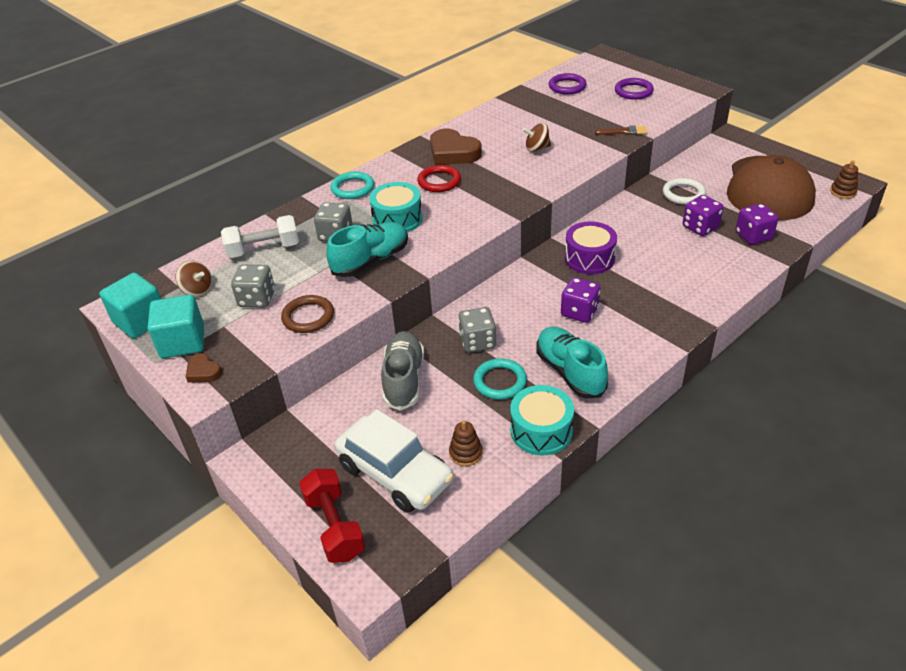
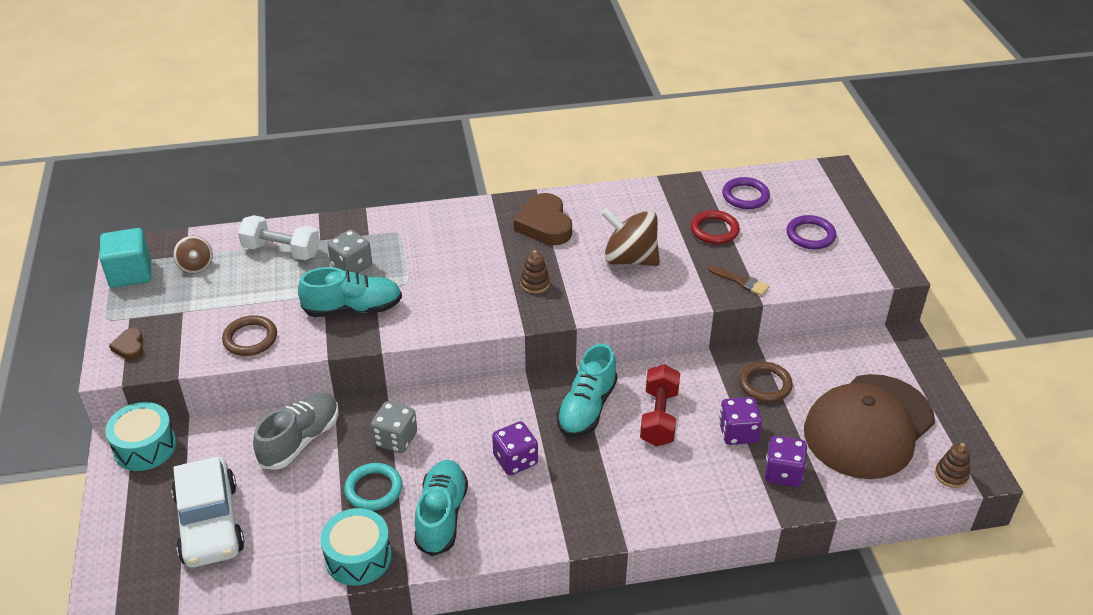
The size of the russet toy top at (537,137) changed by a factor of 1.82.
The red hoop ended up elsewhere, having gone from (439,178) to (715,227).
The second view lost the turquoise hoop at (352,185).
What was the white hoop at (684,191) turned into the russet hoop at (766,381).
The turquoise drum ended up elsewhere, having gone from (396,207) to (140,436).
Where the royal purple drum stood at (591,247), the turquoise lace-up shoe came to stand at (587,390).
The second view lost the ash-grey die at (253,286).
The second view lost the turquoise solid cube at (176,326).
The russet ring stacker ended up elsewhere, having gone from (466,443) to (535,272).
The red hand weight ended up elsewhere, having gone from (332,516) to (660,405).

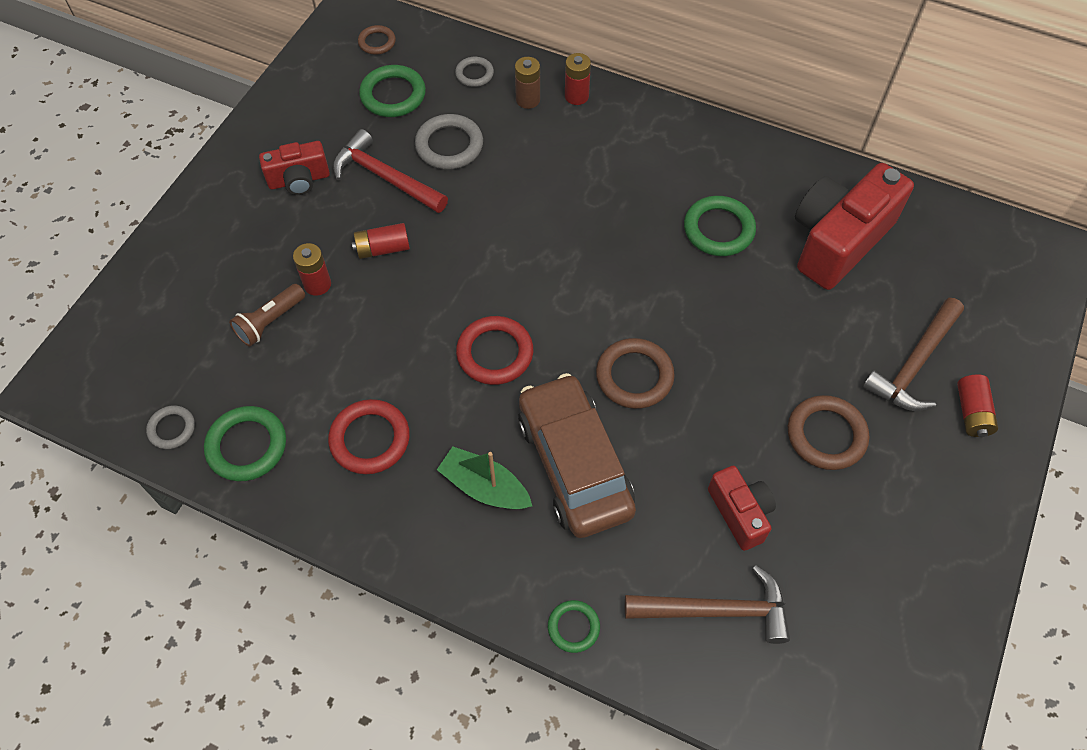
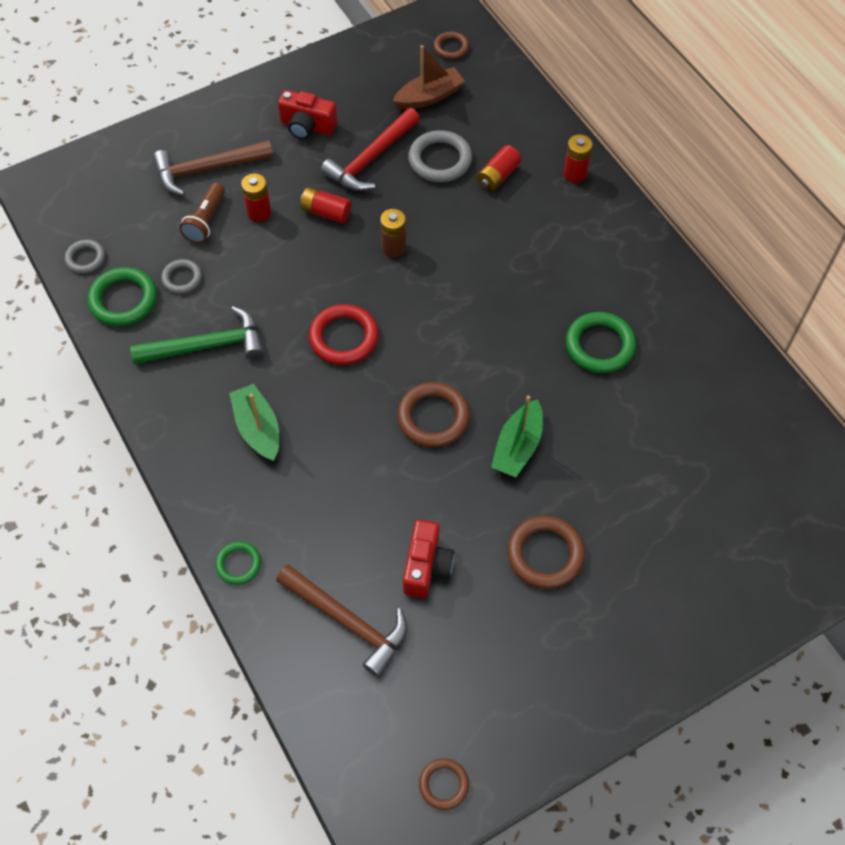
The ash-grey hoop ended up elsewhere, having gone from (474,72) to (181,276).
The russet power cell ended up elsewhere, having gone from (527,83) to (393,233).
Where the leaf-green hoop stood at (392,91), the russet sailboat came to stand at (429,77).
The red hammer at (390,171) ended up facing another way, 120 degrees counterclockwise from before.
The second view lost the red photo camera at (854,226).
The russet pocket torch at (267,315) ended up facing another way, 60 degrees counterclockwise from before.
The russet hammer ended up elsewhere, having gone from (913,354) to (212,168).
The second view lost the russet automobile at (577,455).
The red power cell ended up elsewhere, having gone from (977,405) to (499,168).
Where the red hoop stood at (369,436), the leaf-green hammer came to stand at (196,335).
The second view gained the leaf-green sailboat at (517,436).
The second view gained the russet hoop at (444,784).

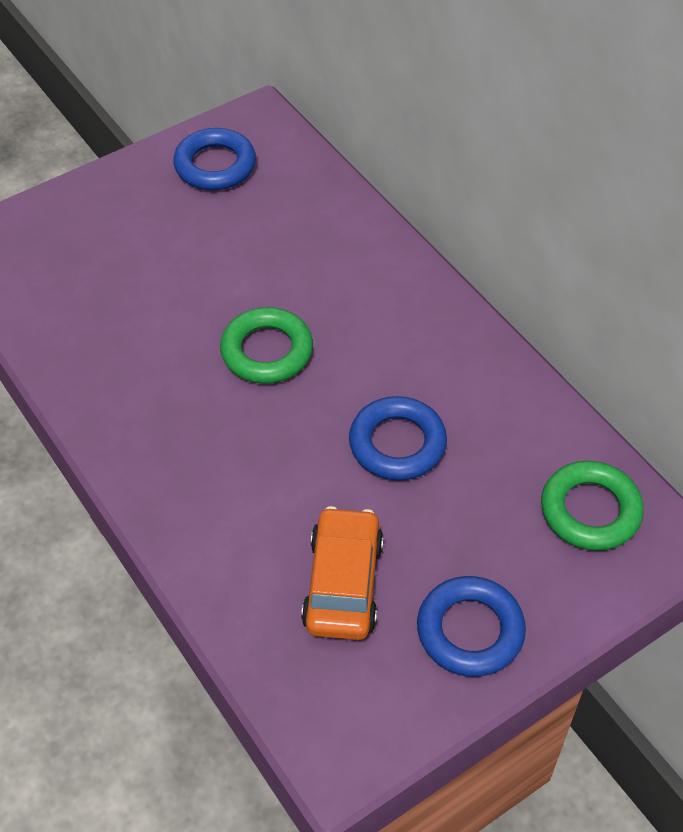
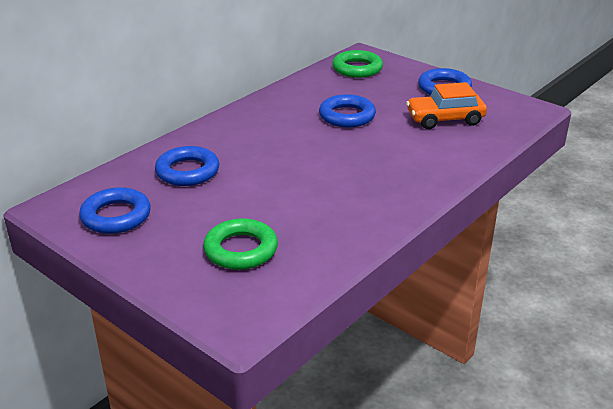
The leaf-green hoop ended up elsewhere, having gone from (266,345) to (240,244).
The second view gained the blue hoop at (187,166).

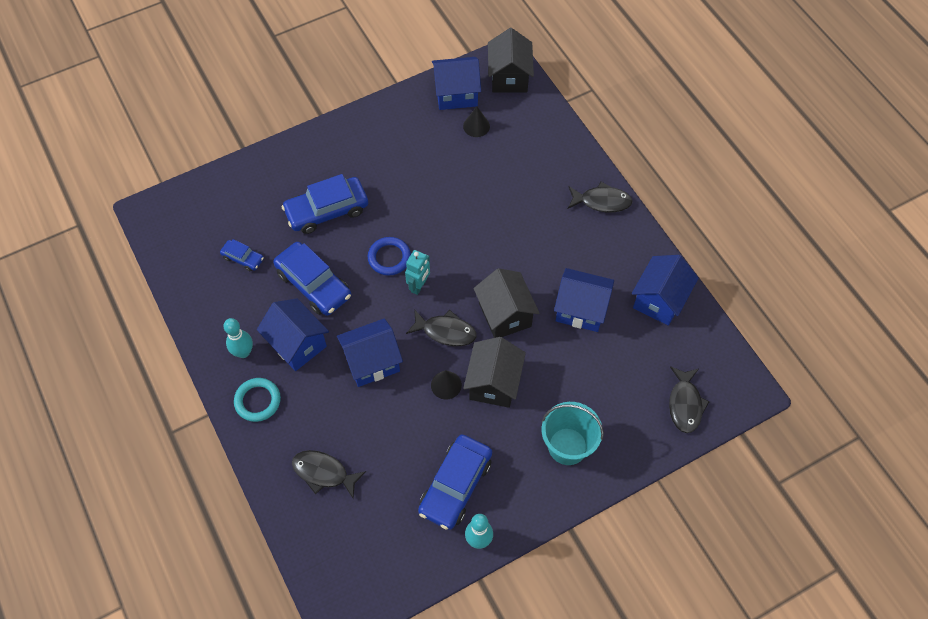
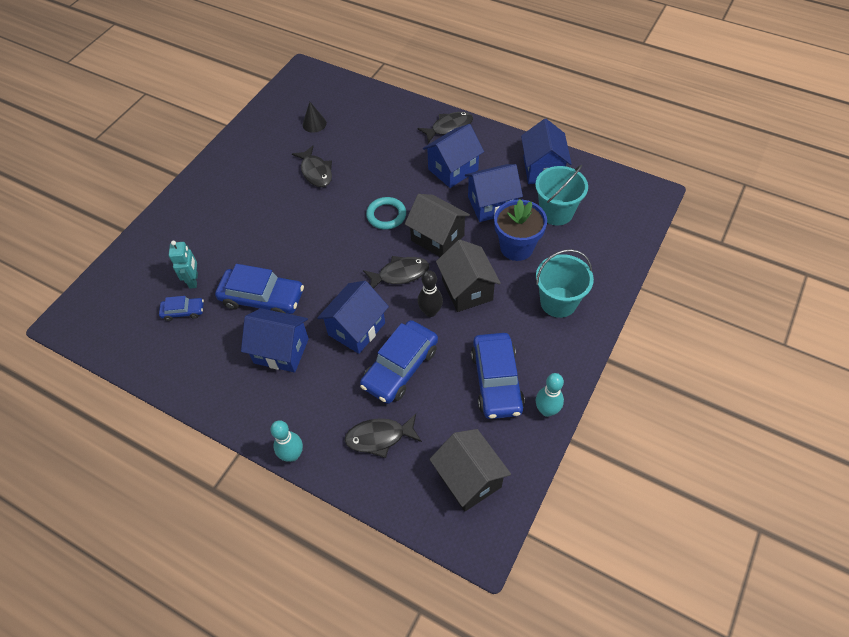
The jet-black toy house ended up elsewhere, having gone from (511,60) to (470,470).
The blue toy house ended up elsewhere, having gone from (456,83) to (453,156).
The blue automobile ended up elsewhere, having gone from (325,204) to (399,362).
The second view lost the blue hoop at (389,256).
The turquoise robot ended up elsewhere, having gone from (417,272) to (183,265).
The turquoise skittle ended up elsewhere, having gone from (238,338) to (286,441).
The jet-black toy fish ended up elsewhere, having gone from (689,399) to (312,166).
Where the jet-black solid cone stood at (446,384), the jet-black skittle came to stand at (430,293).
The turquoise hoop ended up elsewhere, having gone from (257,400) to (386,213).
The second view gained the turquoise pail at (561,195).
The second view gained the blue potted plant at (520,230).

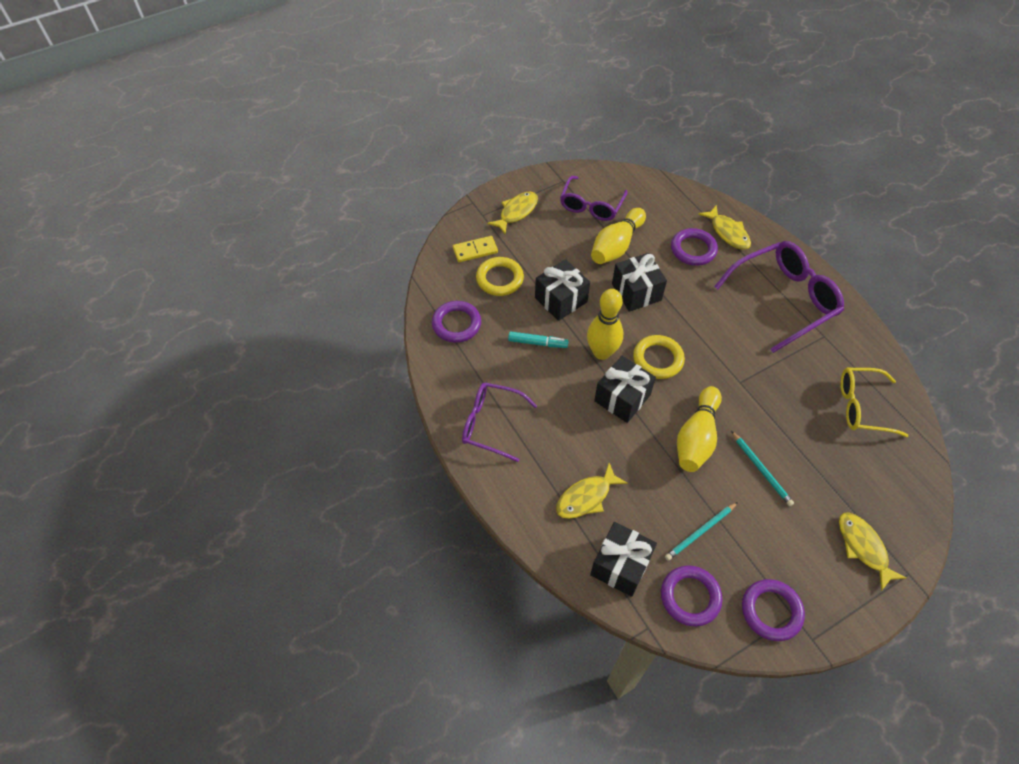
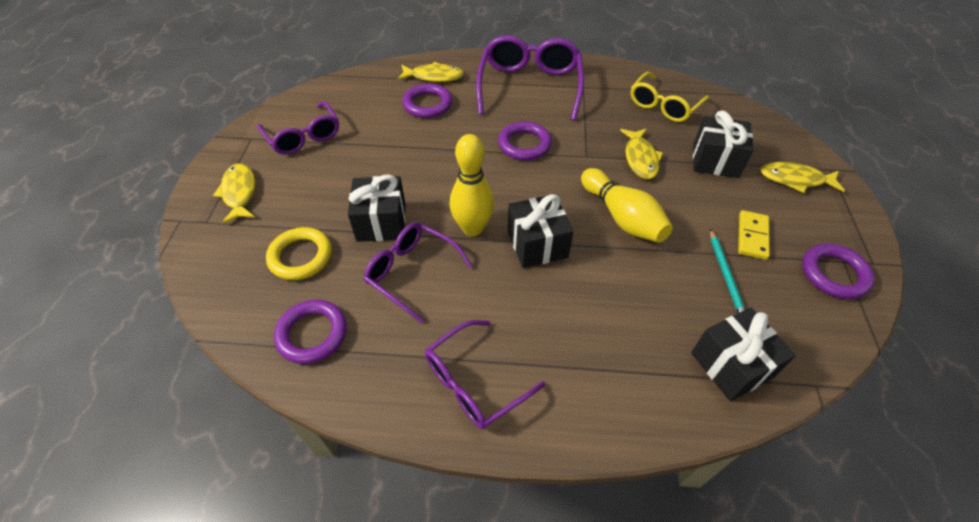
The second view lost the bright yellow skittle at (618,236).
The bright yellow domino tile ended up elsewhere, having gone from (475,249) to (754,235).
The jet-black wrapped gift ended up elsewhere, having gone from (639,282) to (723,144).
Where the turquoise marker pen stood at (538,339), the royal purple glasses came to stand at (418,272).
The second view lost the bright yellow hoop at (659,357).
The second view lost the turquoise lead pencil at (762,468).
The bright yellow toy fish ended up elsewhere, having gone from (592,491) to (641,154).
The royal purple hoop ended up elsewhere, having gone from (691,595) to (525,140).

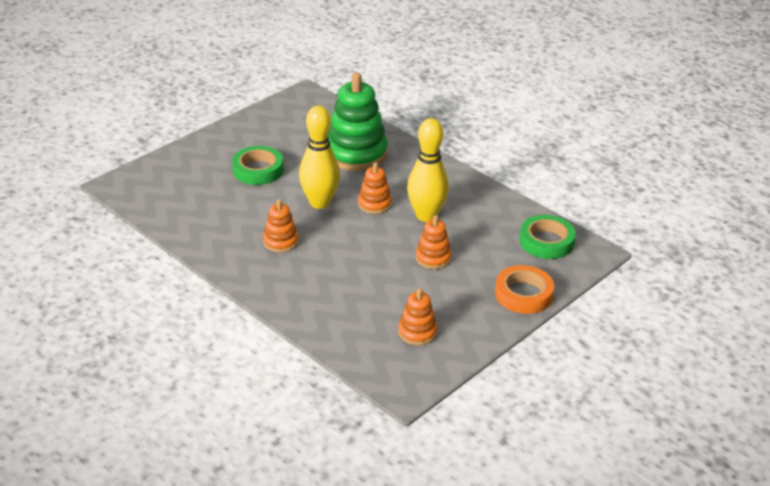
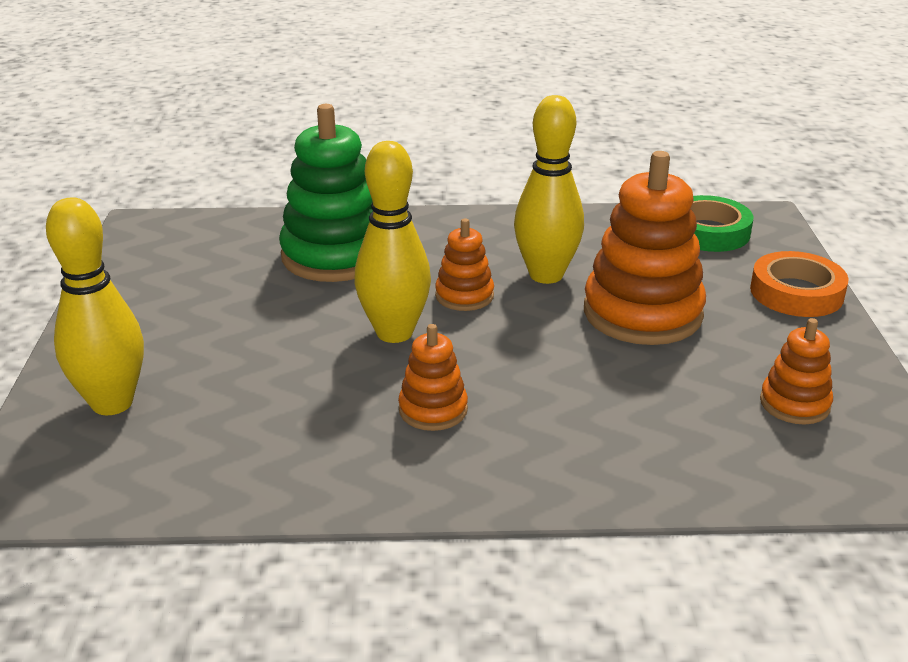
The second view lost the leaf-green roll of tape at (258,165).
The size of the bright orange ring stacker at (433,242) changed by a factor of 1.97.
The second view gained the bright yellow skittle at (95,306).

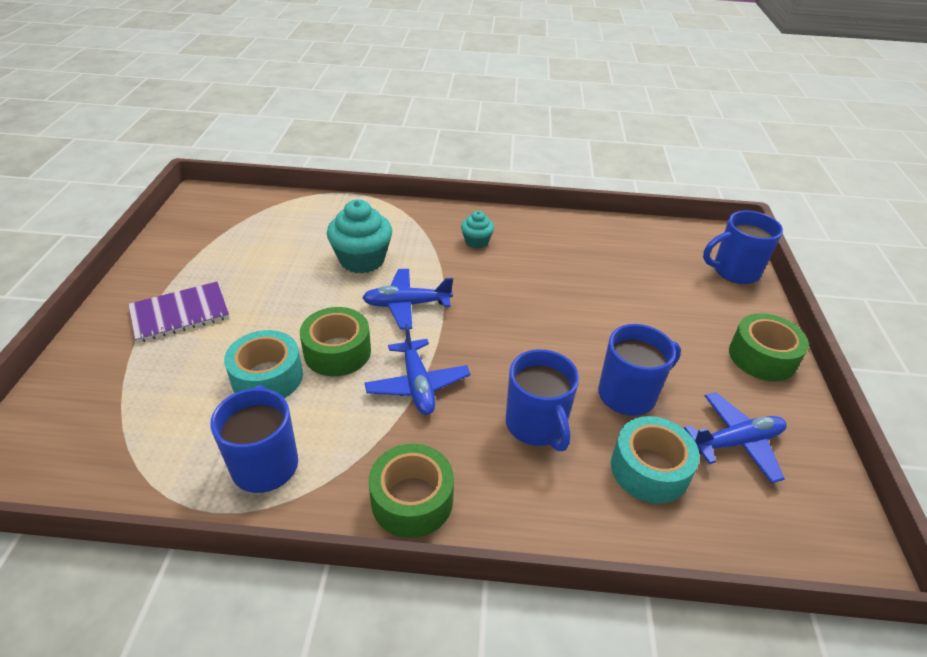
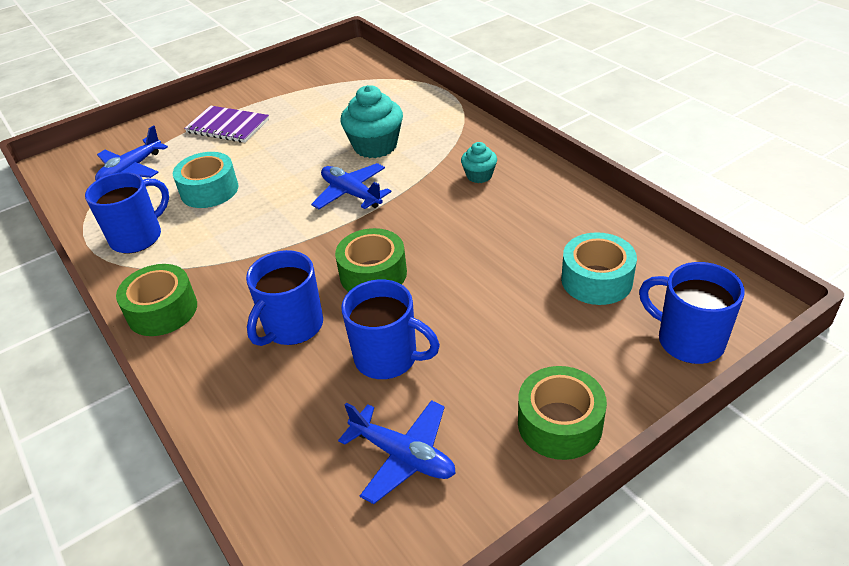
The leaf-green roll of tape ended up elsewhere, having gone from (335,341) to (371,260).
The blue toy plane ended up elsewhere, having gone from (417,369) to (131,153).
The turquoise roll of tape ended up elsewhere, having gone from (655,460) to (599,268).

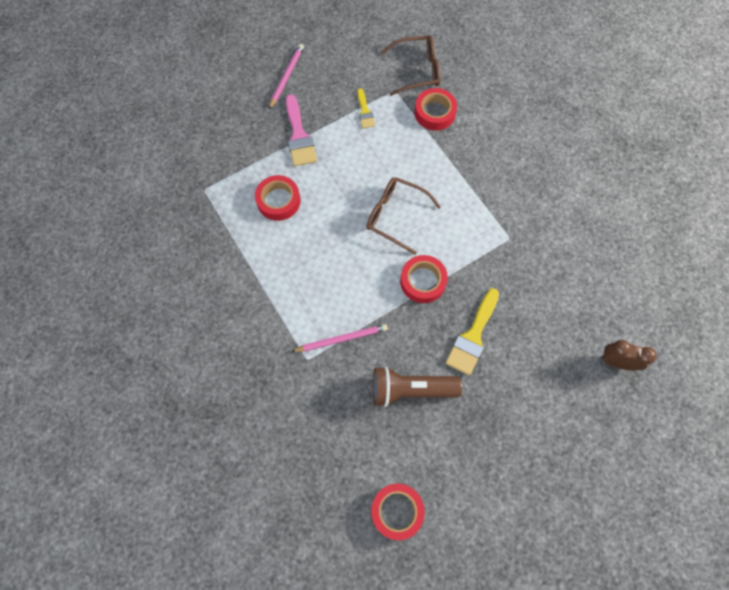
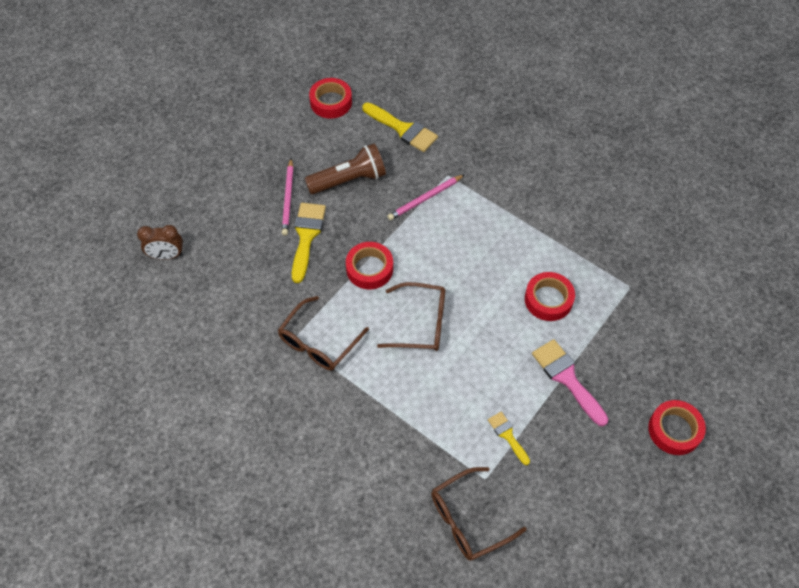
The rosy lead pencil ended up elsewhere, having gone from (286,76) to (287,196).
The red roll of tape ended up elsewhere, having gone from (436,109) to (677,427).
The second view gained the bright yellow paint brush at (400,127).
The second view gained the russet glasses at (323,333).

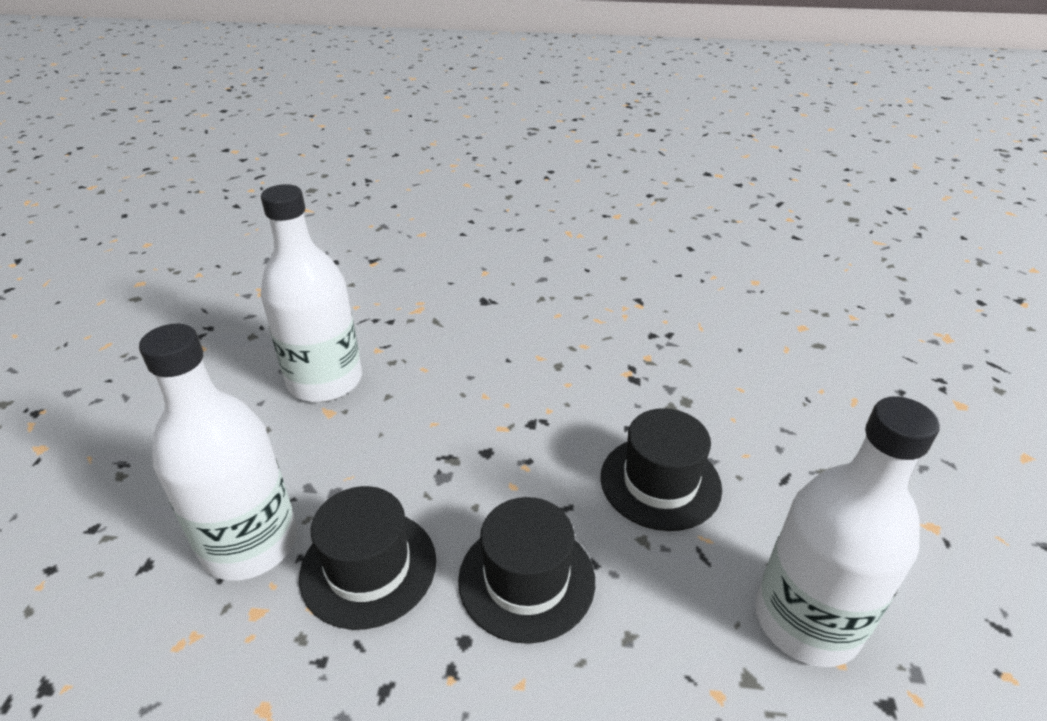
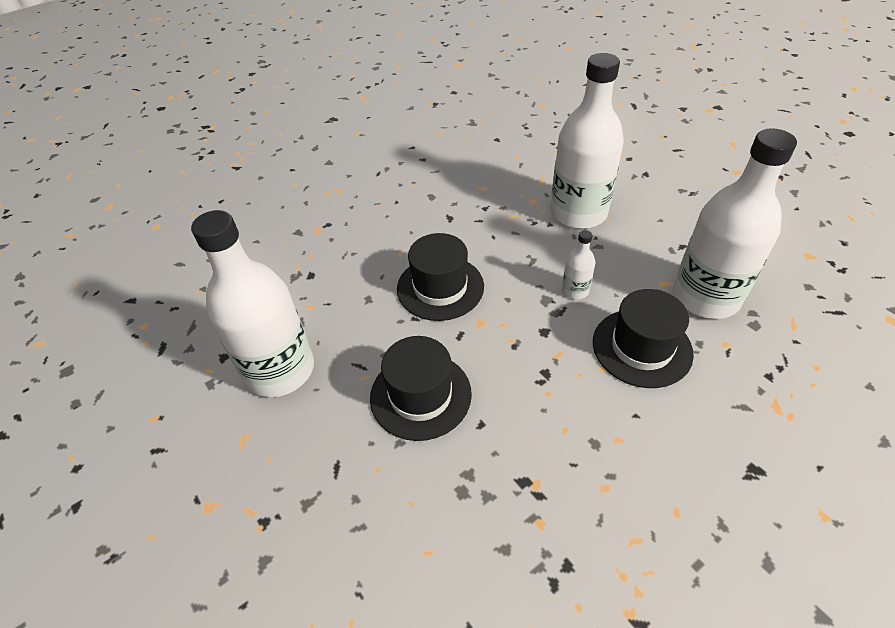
The jet-black hat ended up elsewhere, having gone from (367,558) to (643,338).
The second view gained the white flask at (578,264).

